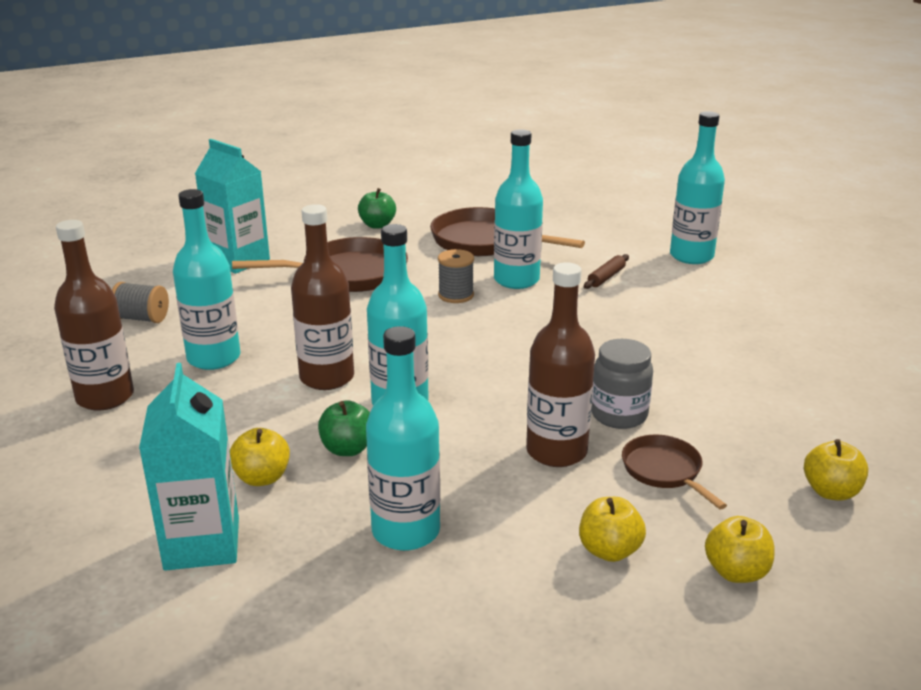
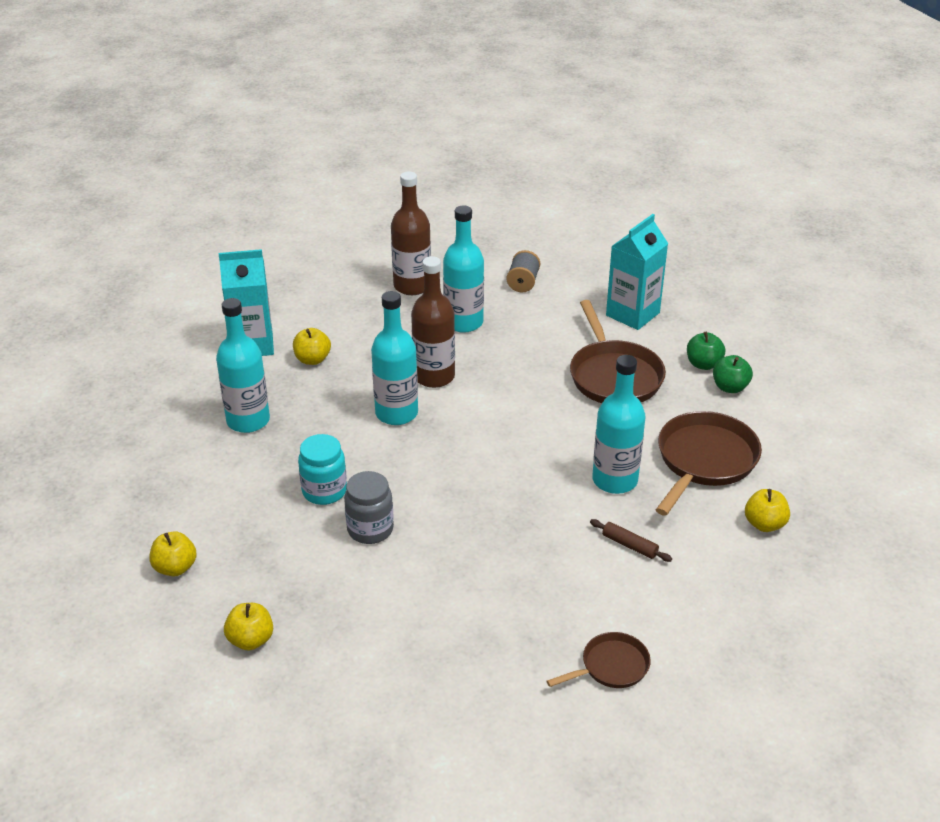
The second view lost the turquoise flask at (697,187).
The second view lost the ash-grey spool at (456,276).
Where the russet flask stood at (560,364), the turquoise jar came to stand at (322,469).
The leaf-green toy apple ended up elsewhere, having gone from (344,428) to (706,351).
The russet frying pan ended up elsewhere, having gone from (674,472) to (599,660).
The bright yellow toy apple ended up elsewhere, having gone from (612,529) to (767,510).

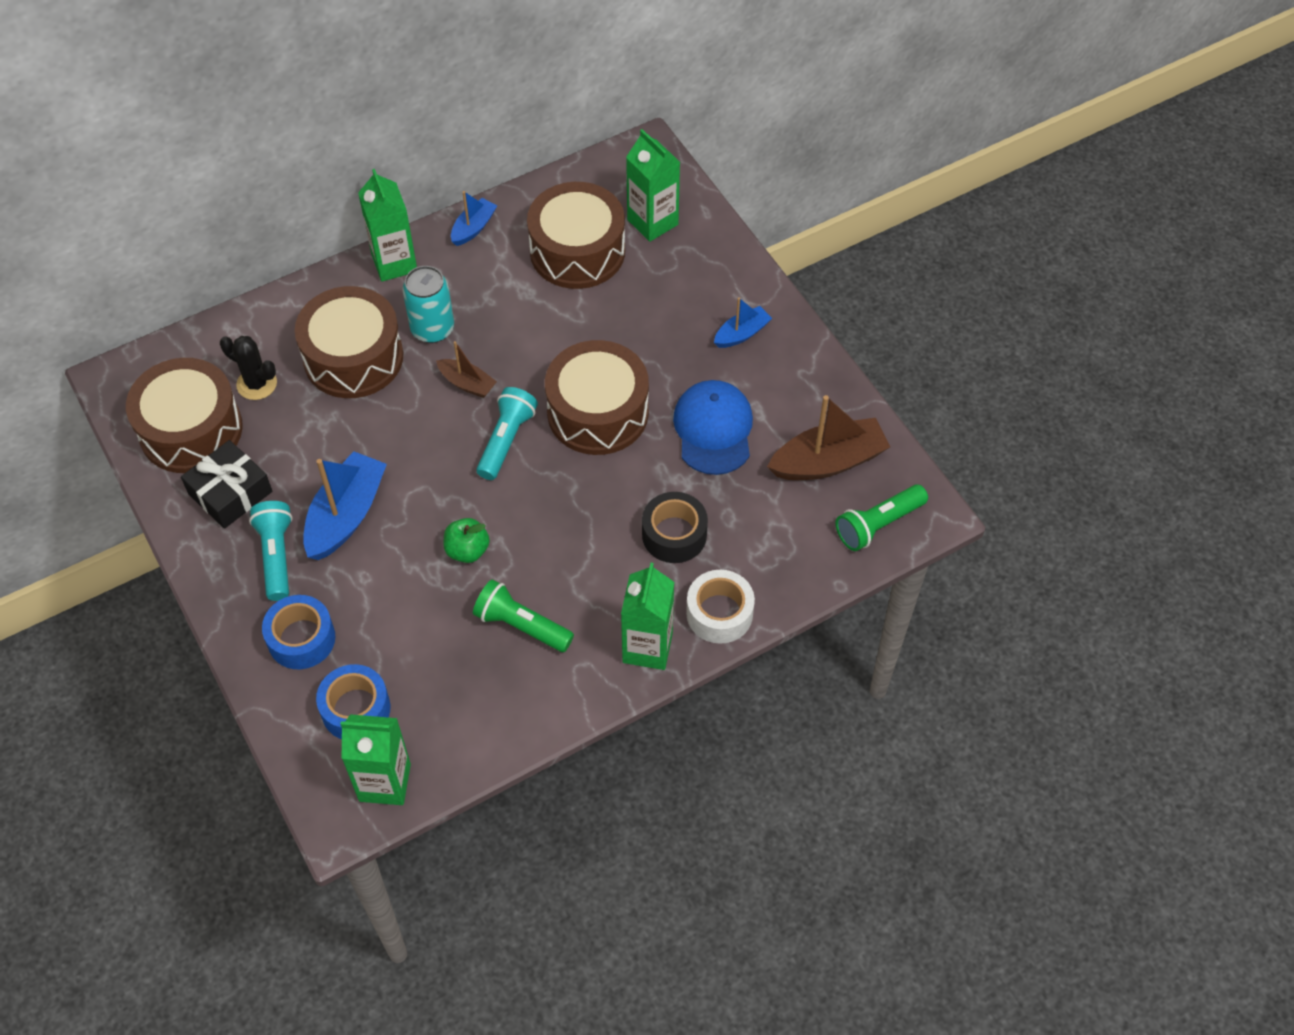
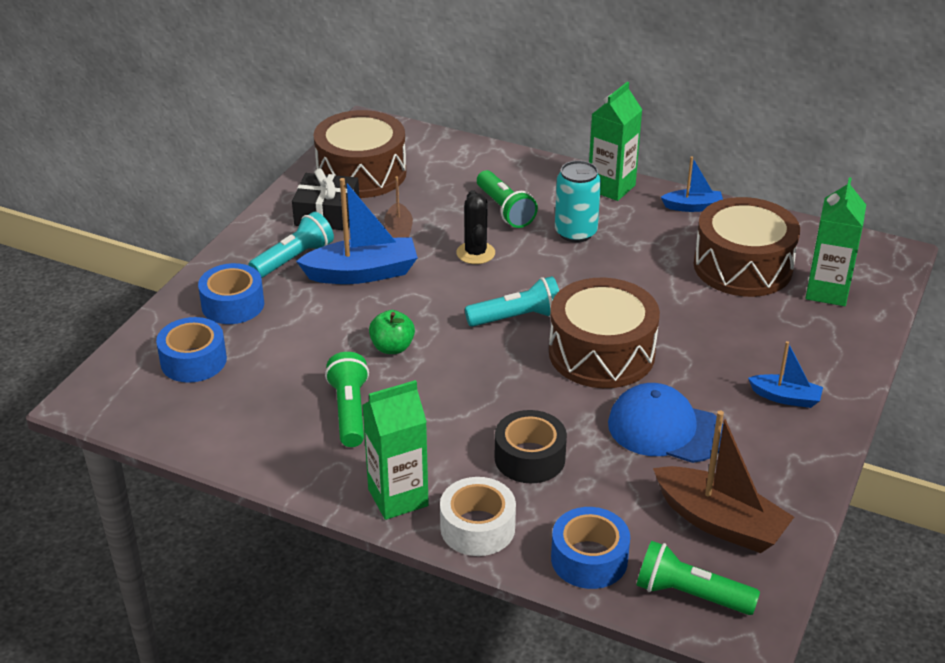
Where the russet drum stood at (349,342), the leaf-green pocket torch came to stand at (507,199).
The jet-black prickly plant ended up elsewhere, having gone from (248,368) to (475,227).
The russet sailboat ended up elsewhere, having gone from (466,369) to (398,207).
The blue cap at (713,427) ended up facing another way, 120 degrees counterclockwise from before.
The second view lost the leaf-green milk carton at (376,759).
The second view gained the blue roll of tape at (590,548).

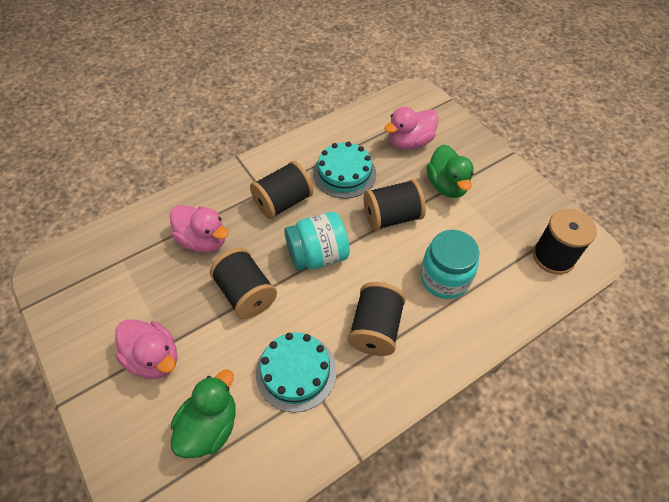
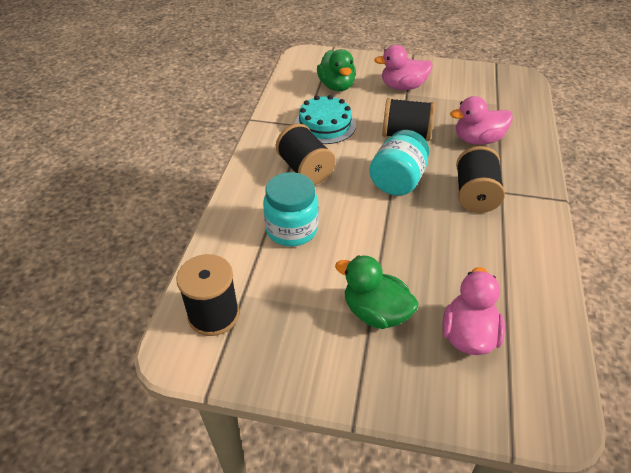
The second view lost the turquoise layer cake at (344,169).
The second view lost the jet-black spool at (394,205).

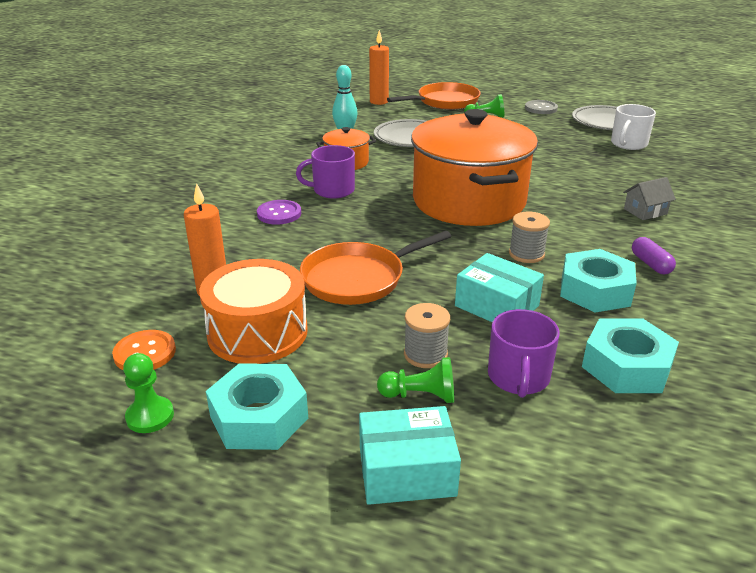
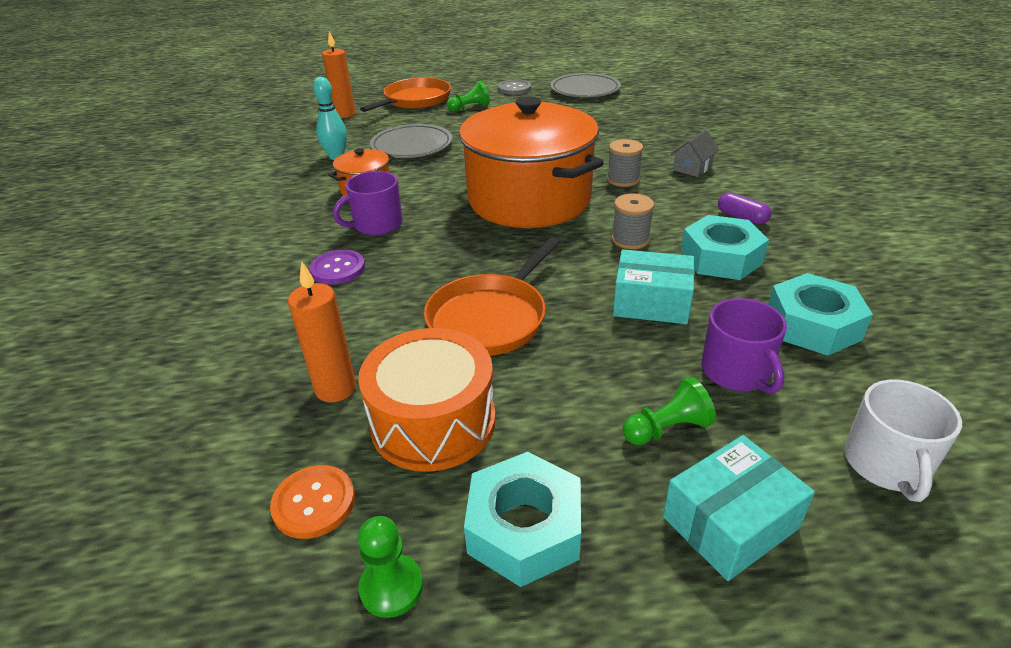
The white coffee mug ended up elsewhere, having gone from (633,127) to (903,441).
The ash-grey spool ended up elsewhere, having gone from (427,335) to (625,163).

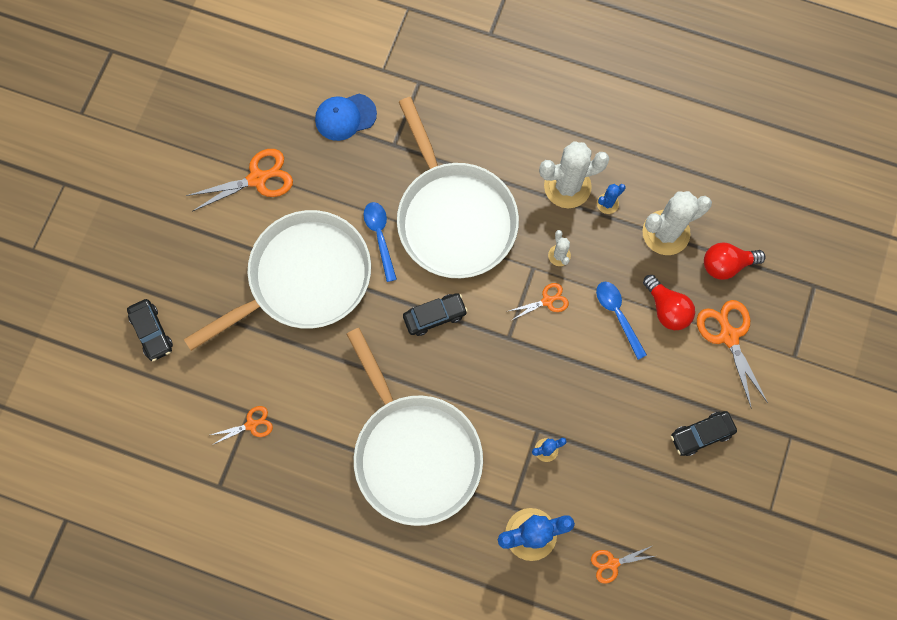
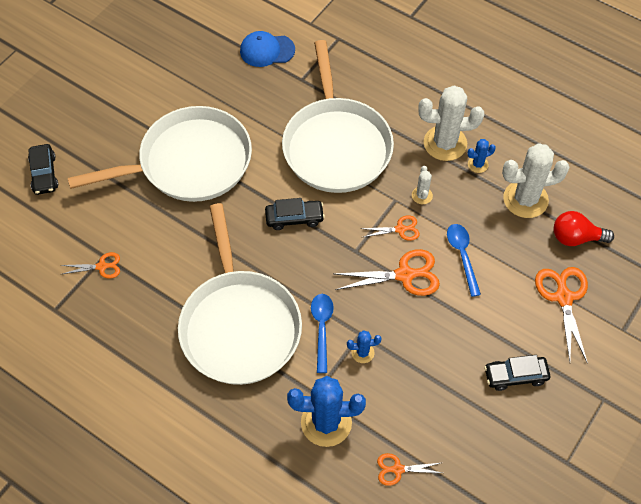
The bright orange pair of scissors ended up elsewhere, having gone from (239,180) to (387,272).
The blue teaspoon ended up elsewhere, having gone from (380,242) to (322,333).
The second view lost the red lightbulb at (669,302).

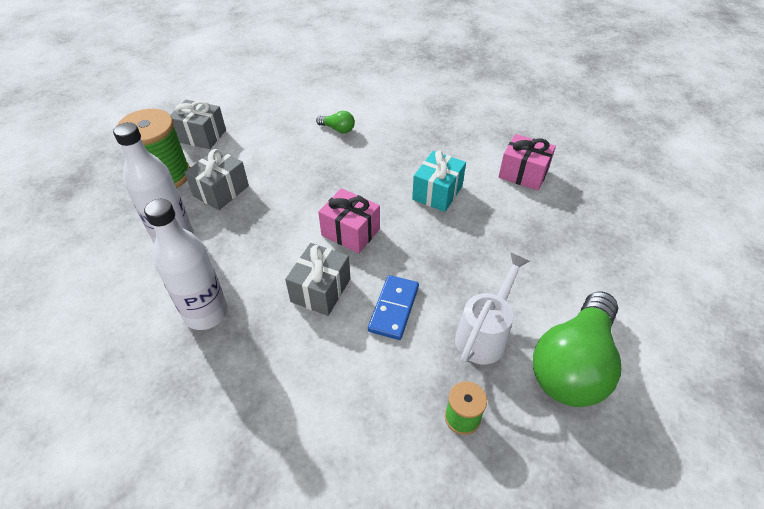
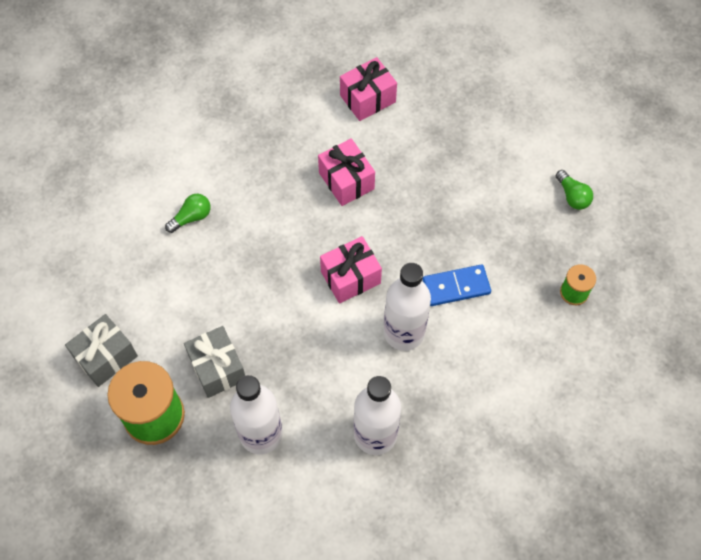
What was the turquoise wrapped gift at (439,181) turned into the rosy wrapped gift at (346,172).
Where the ash-grey wrapped gift stood at (318,279), the white flask came to stand at (407,307).
The second view lost the white watering pot at (492,308).
The blue domino tile at (393,307) ended up facing another way, 60 degrees counterclockwise from before.
The size of the leaf-green lightbulb at (577,349) changed by a factor of 0.42.

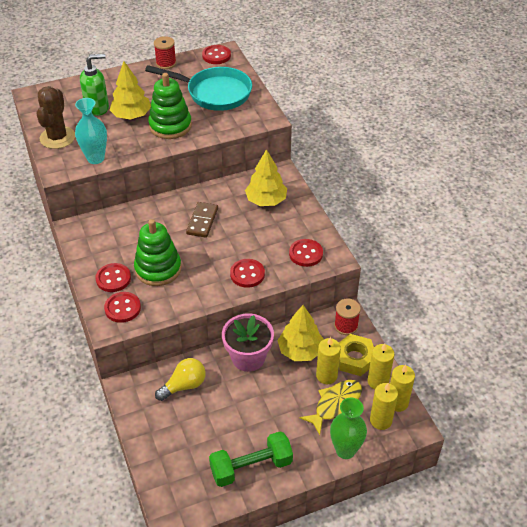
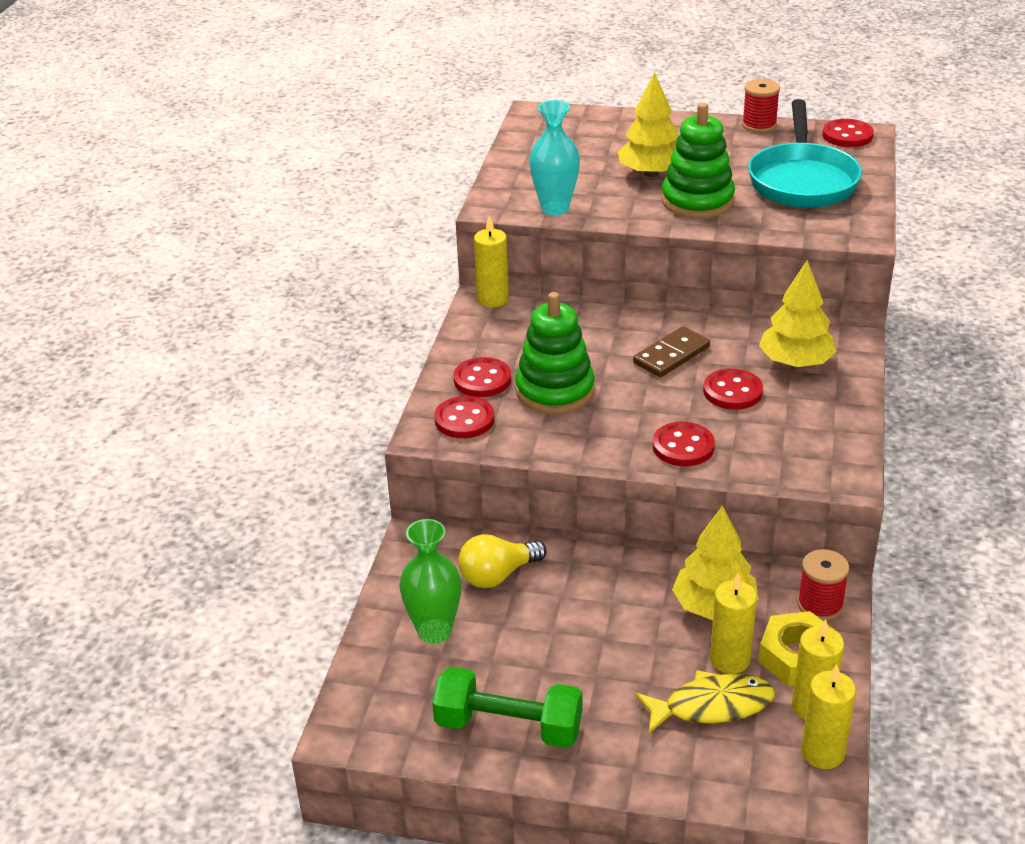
The second view lost the leaf-green soap pump at (94,85).
The turquoise frying pan at (198,88) ended up facing another way, 45 degrees clockwise from before.
The second view lost the russet prickly plant at (55,117).
The red sewing button ended up elsewhere, having gone from (306,253) to (733,389).
The second view lost the rosy potted plant at (248,342).
The bright yellow lightbulb at (180,379) ended up facing another way, 150 degrees clockwise from before.
The bright yellow candle ended up elsewhere, having gone from (384,406) to (491,262).
The leaf-green flower vase ended up elsewhere, having gone from (348,428) to (430,581).

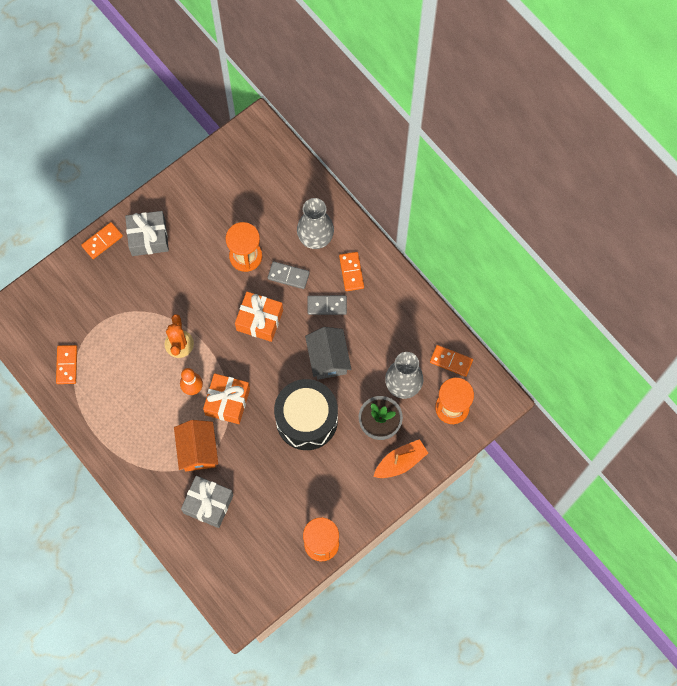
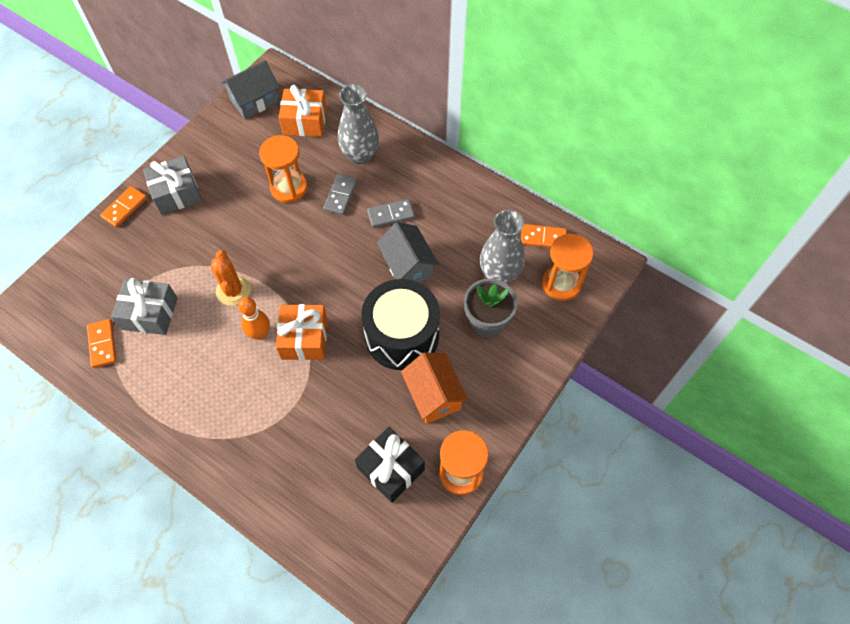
The second view lost the bright orange domino tile at (351,271).
The ash-grey domino tile at (289,275) ended up facing another way, 75 degrees counterclockwise from before.
The bright orange wrapped gift ended up elsewhere, having gone from (259,317) to (303,111).
The bright orange toy house ended up elsewhere, having gone from (196,446) to (434,388).
The second view lost the bright orange sailboat at (401,458).
The ash-grey wrapped gift ended up elsewhere, having gone from (207,502) to (144,306).
The second view gained the ash-grey toy house at (250,89).
The second view gained the jet-black wrapped gift at (390,465).

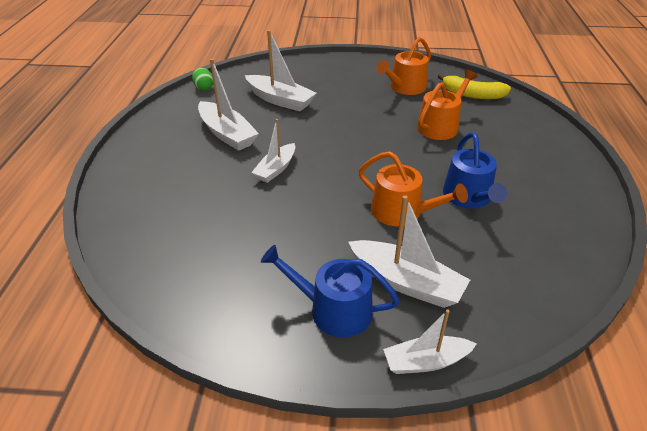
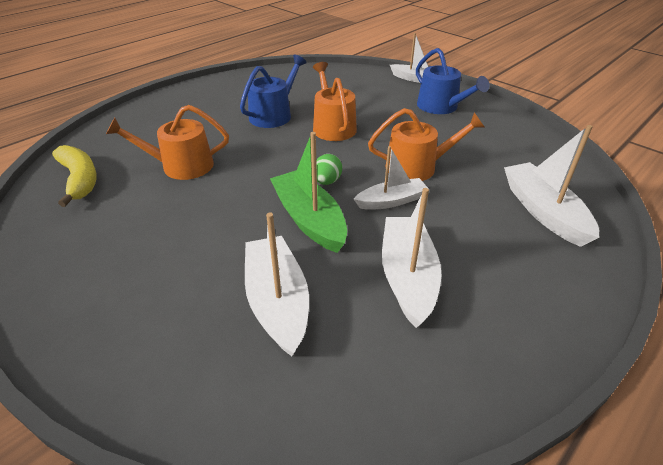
The bright orange watering pot ended up elsewhere, having gone from (403,66) to (426,144).
The leaf-green toy egg ended up elsewhere, having gone from (202,79) to (329,169).
The white sailboat ended up elsewhere, having gone from (409,251) to (551,186).
The second view gained the leaf-green sailboat at (308,192).

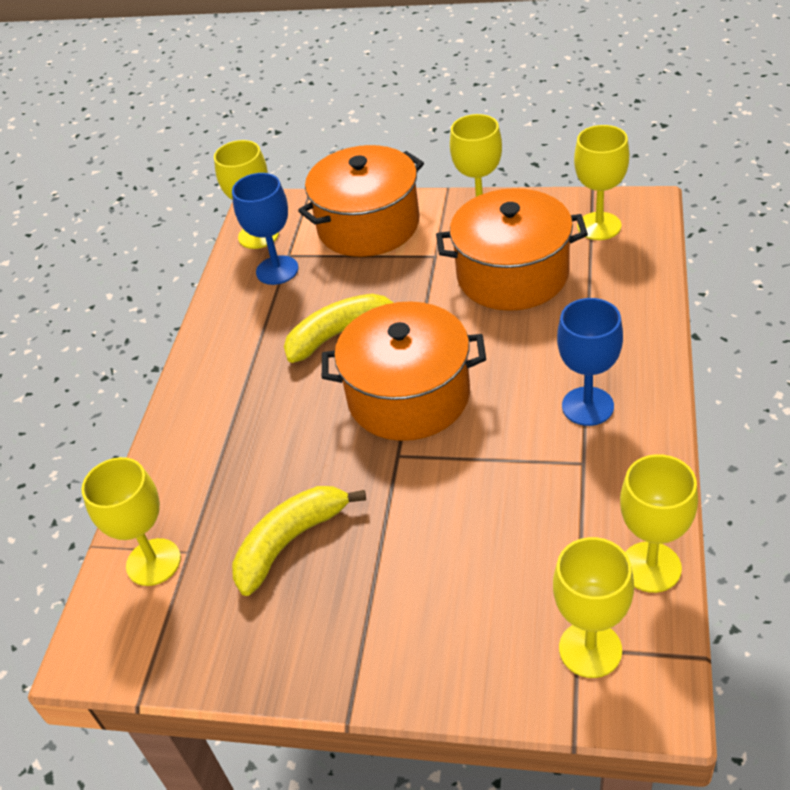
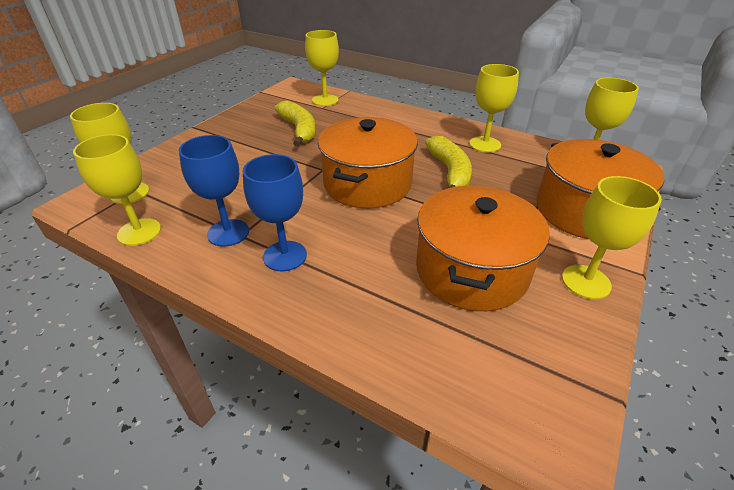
The bright yellow wine glass ended up elsewhere, having gone from (601,182) to (494,108).
The blue wine glass ended up elsewhere, having gone from (265,229) to (214,191).

